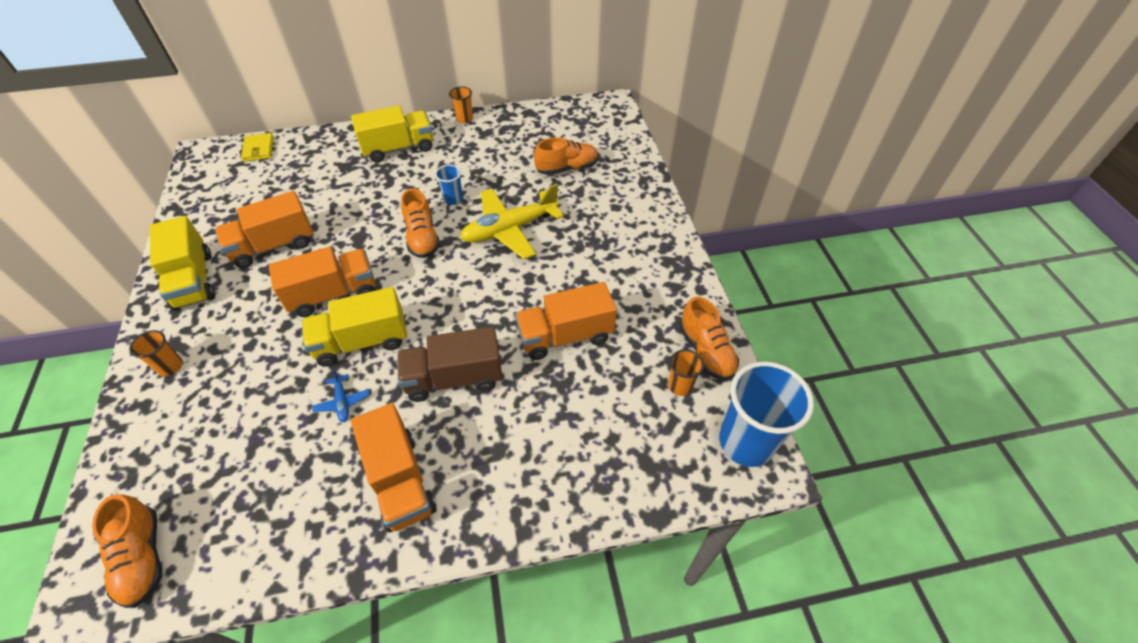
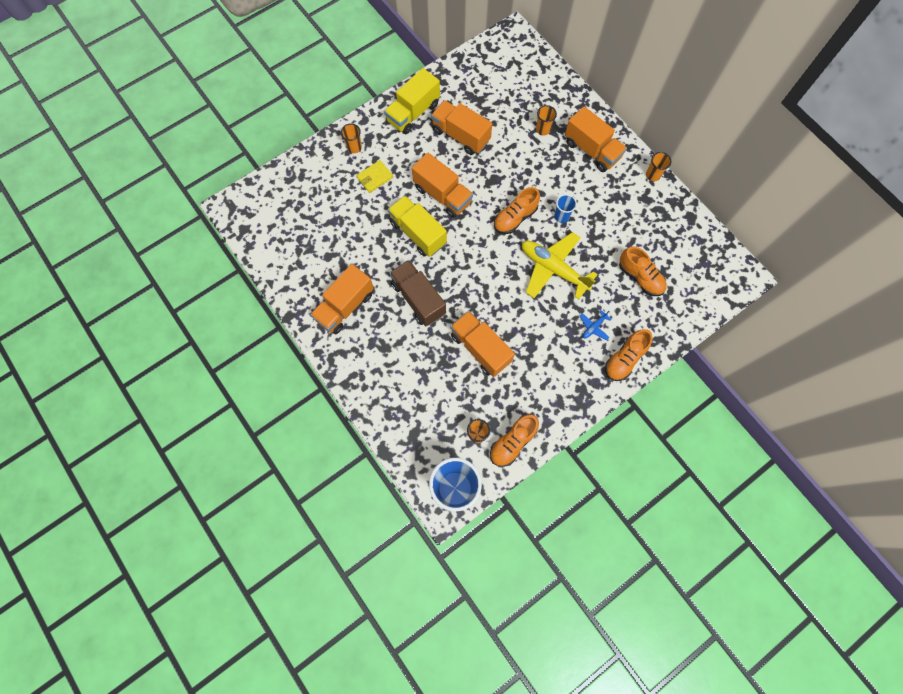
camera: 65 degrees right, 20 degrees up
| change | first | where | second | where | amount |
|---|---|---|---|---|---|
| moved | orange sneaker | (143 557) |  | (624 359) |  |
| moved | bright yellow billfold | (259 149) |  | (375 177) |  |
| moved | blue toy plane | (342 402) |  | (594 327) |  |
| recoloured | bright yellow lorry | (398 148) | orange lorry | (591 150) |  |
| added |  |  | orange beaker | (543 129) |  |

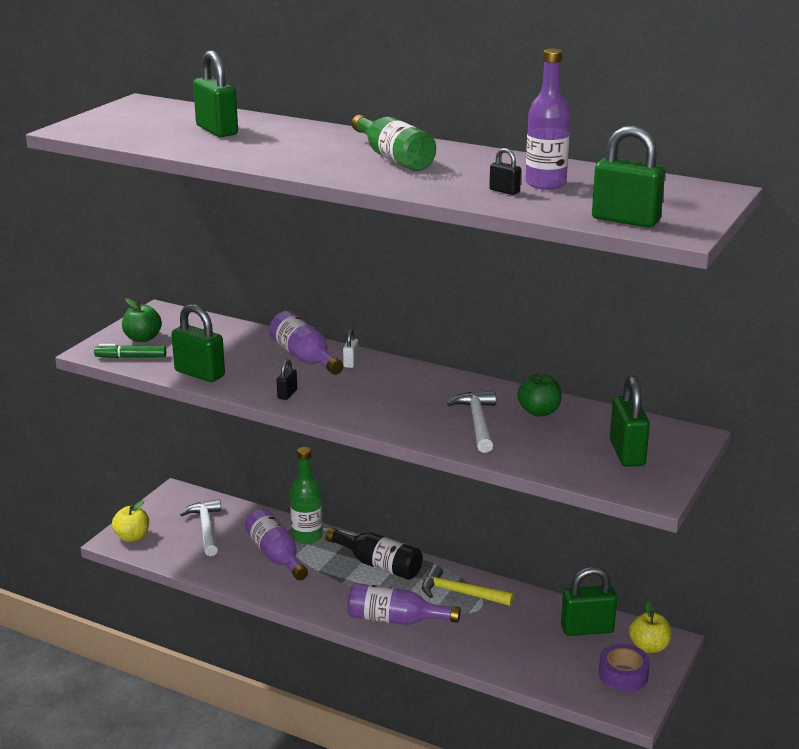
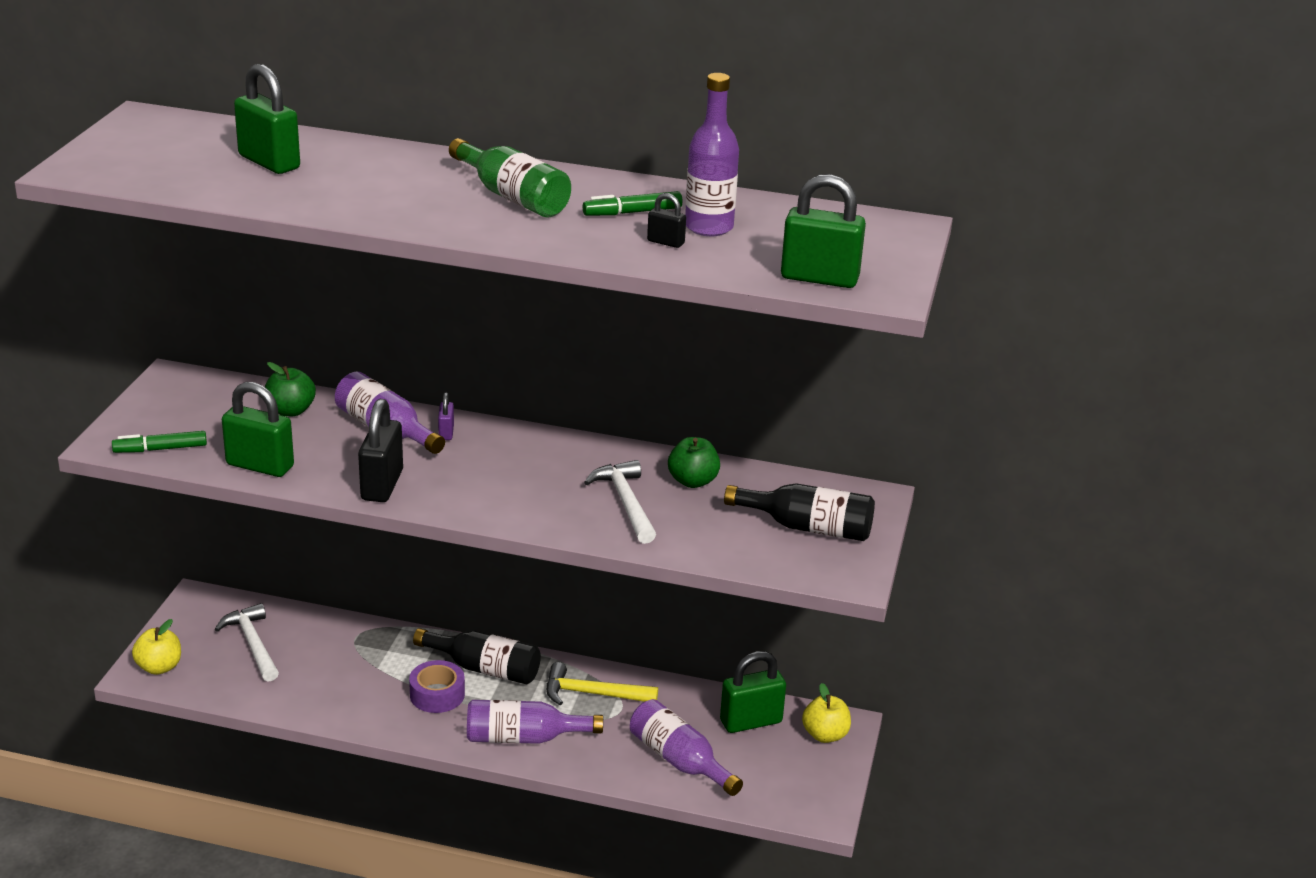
camera: 15 degrees left, 5 degrees up
| change | first | where | second | where | amount |
|---|---|---|---|---|---|
| moved | emerald toy apple | (142 338) |  | (291 411) |  |
| moved | royal purple flask | (276 556) |  | (679 760) |  |
| resized | jet-black padlock | (287 394) |  | (382 485) | x2.04 |
| removed | emerald flask | (307 537) |  |  |  |
| recoloured | pure white padlock | (351 363) | royal purple padlock | (446 432) |  |
| moved | royal purple sticky tape | (623 675) |  | (437 695) |  |
| replaced | emerald padlock | (627 453) | jet-black flask | (808 527) |  |
| added |  |  | emerald marker | (632 212) |  |

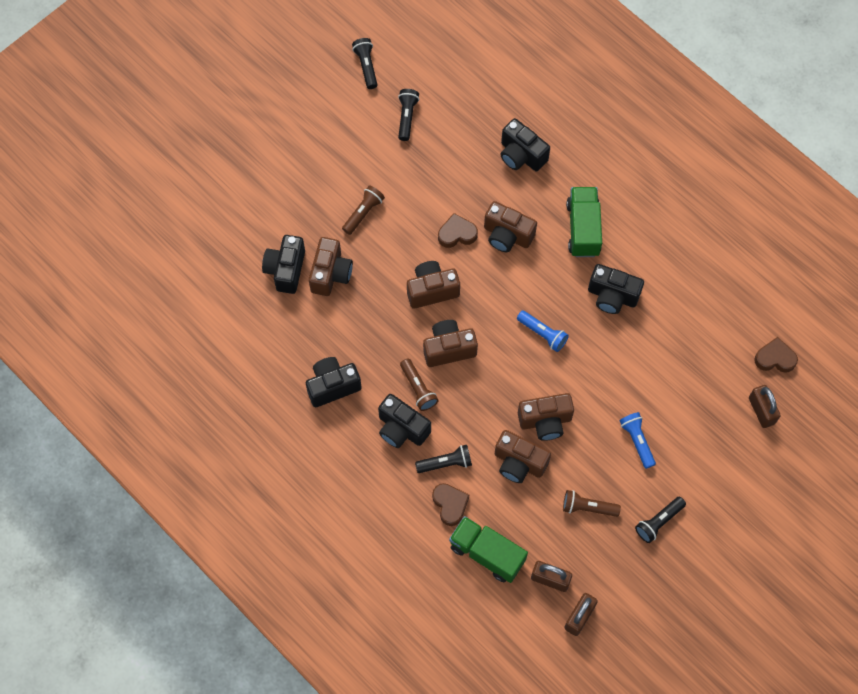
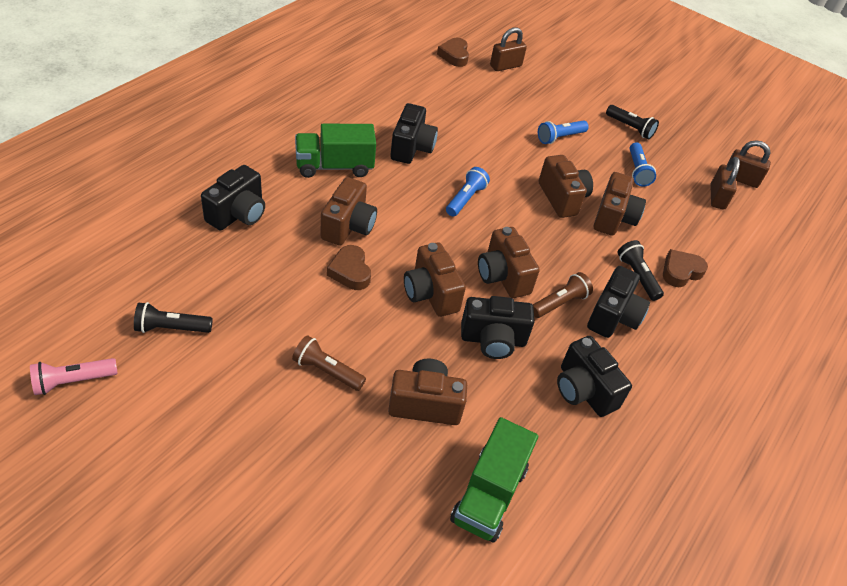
camera: 105 degrees left, 20 degrees down
| change | first | where | second | where | amount |
|---|---|---|---|---|---|
| moved | jet-black photo camera | (286 270) |  | (493 340) |  |
| recoloured | jet-black pocket torch | (366 66) | rose-pink pocket torch | (73 381) |  |
| moved | emerald lorry | (487 553) |  | (489 494) |  |
| recoloured | dark brown pocket torch | (588 507) | blue pocket torch | (637 171) |  |

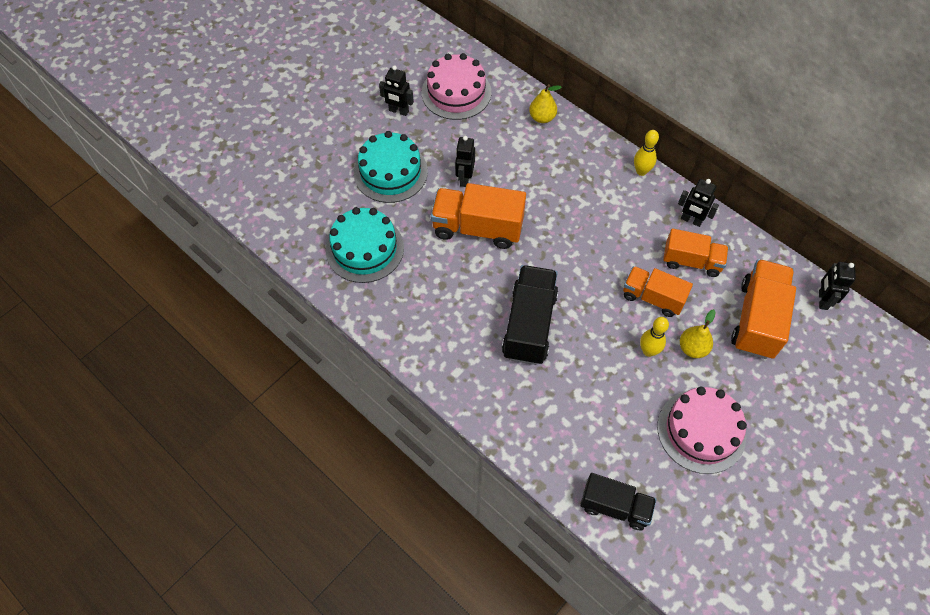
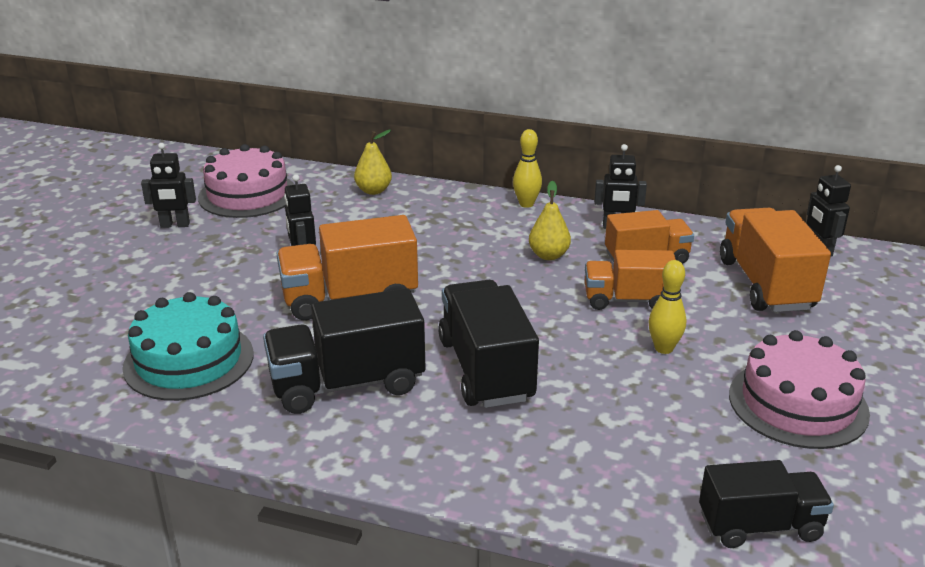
camera: 25 degrees left, 30 degrees down
| change | first | where | second | where | amount |
|---|---|---|---|---|---|
| removed | teal layer cake | (390 172) |  |  |  |
| moved | bright yellow pear | (692 348) |  | (548 255) |  |
| added |  |  | jet-black lorry | (347 384) |  |

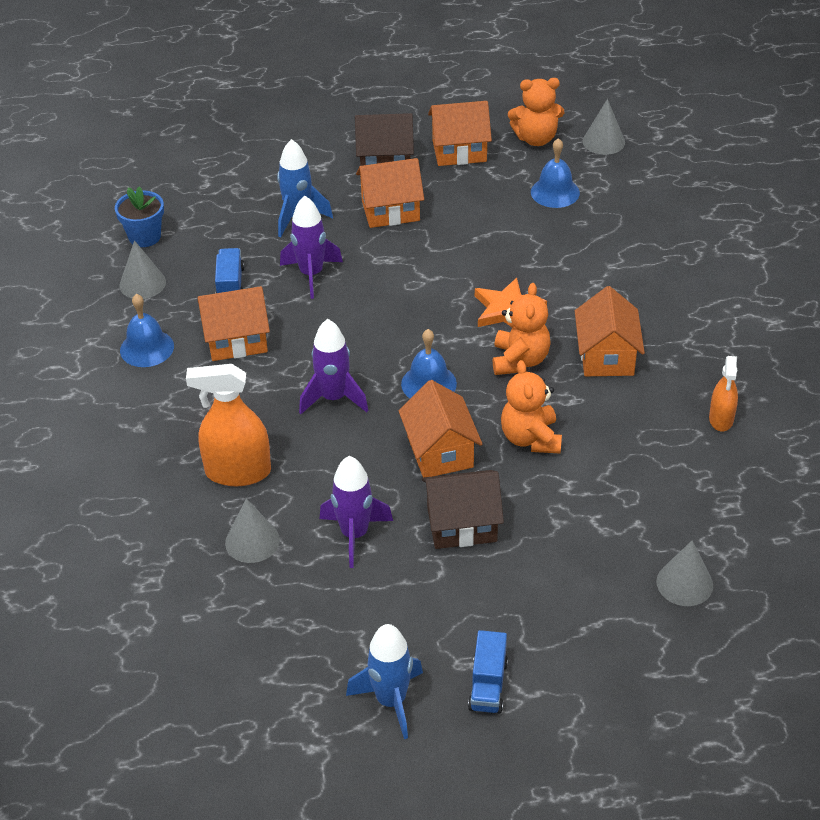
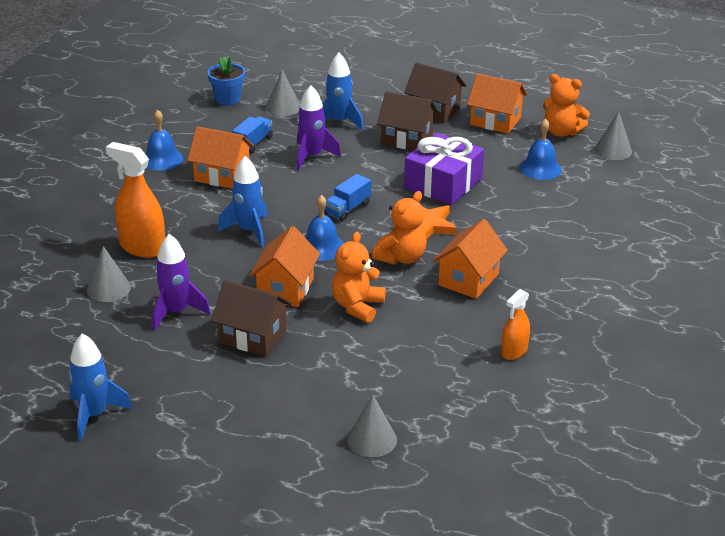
camera: 30 degrees right, 10 degrees down
| change | first | where | second | where | amount |
|---|---|---|---|---|---|
| moved | ash-grey cone shape | (142 283) |  | (283 107) |  |
| recoloured | royal purple toy rocket | (334 398) | blue toy rocket | (249 231) |  |
| recoloured | orange toy house | (390 211) | dark brown toy house | (407 139) |  |
| moved | blue lorry | (488 685) |  | (347 209) |  |
| added |  |  | royal purple wrapped gift | (443 183) |  |

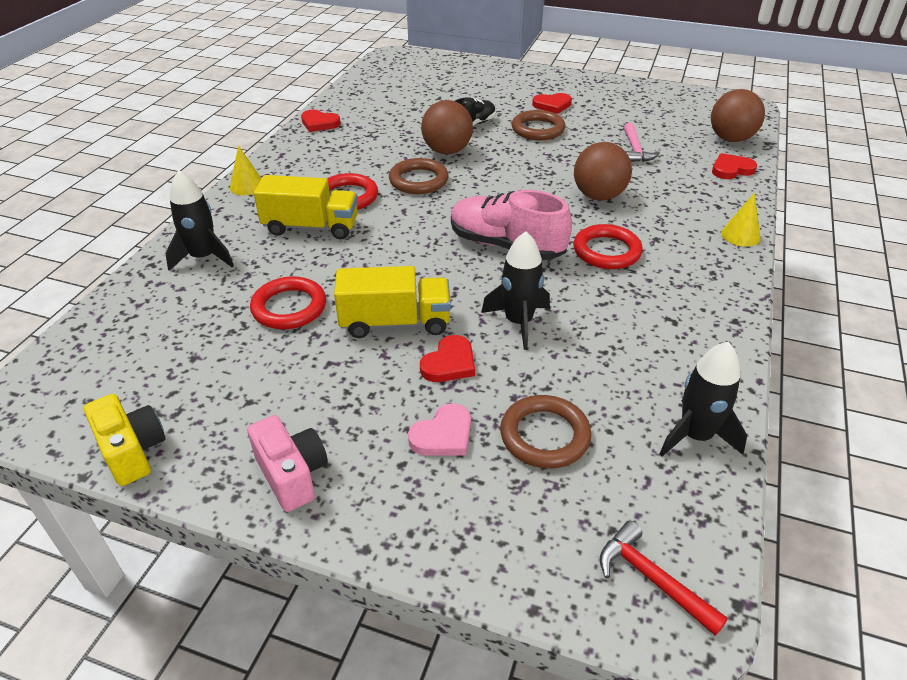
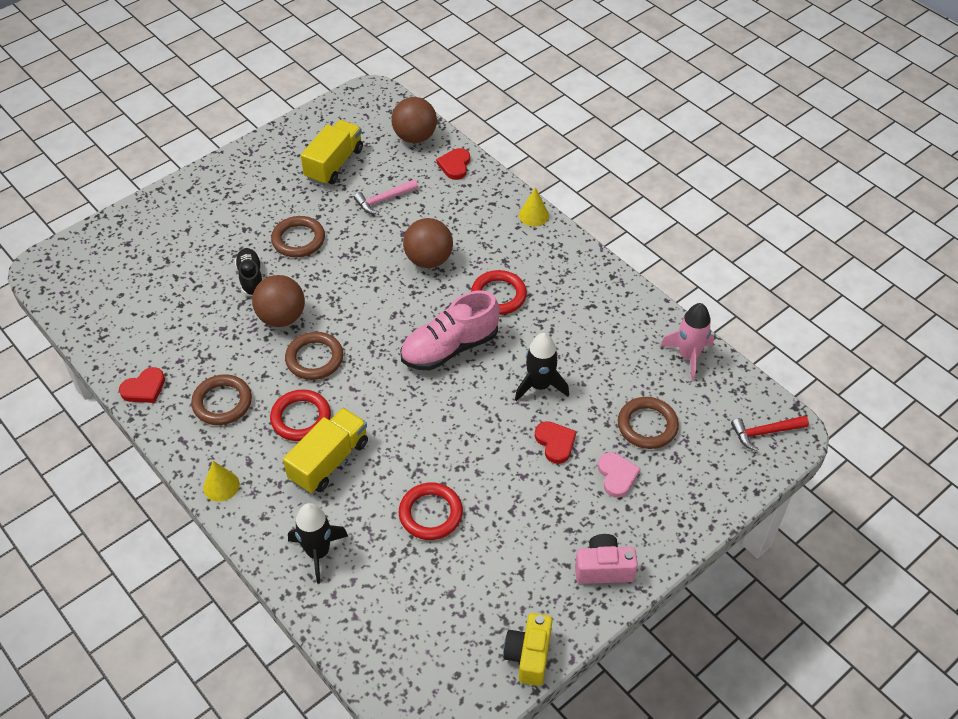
camera: 60 degrees left, 10 degrees up
| change | first | where | second | where | amount |
|---|---|---|---|---|---|
| turned | bright yellow photo camera | (132 451) |  | (529 655) | 75 degrees counterclockwise |
| moved | bright yellow lorry | (395 322) |  | (334 164) |  |
| removed | scarlet love heart | (552 105) |  |  |  |
| turned | rose-pink carpenter's hammer | (635 150) |  | (383 200) | 120 degrees clockwise |
| recoloured | jet-black toy rocket | (695 436) | rose-pink toy rocket | (688 356) |  |
| added |  |  | dark brown ring | (222 402) |  |

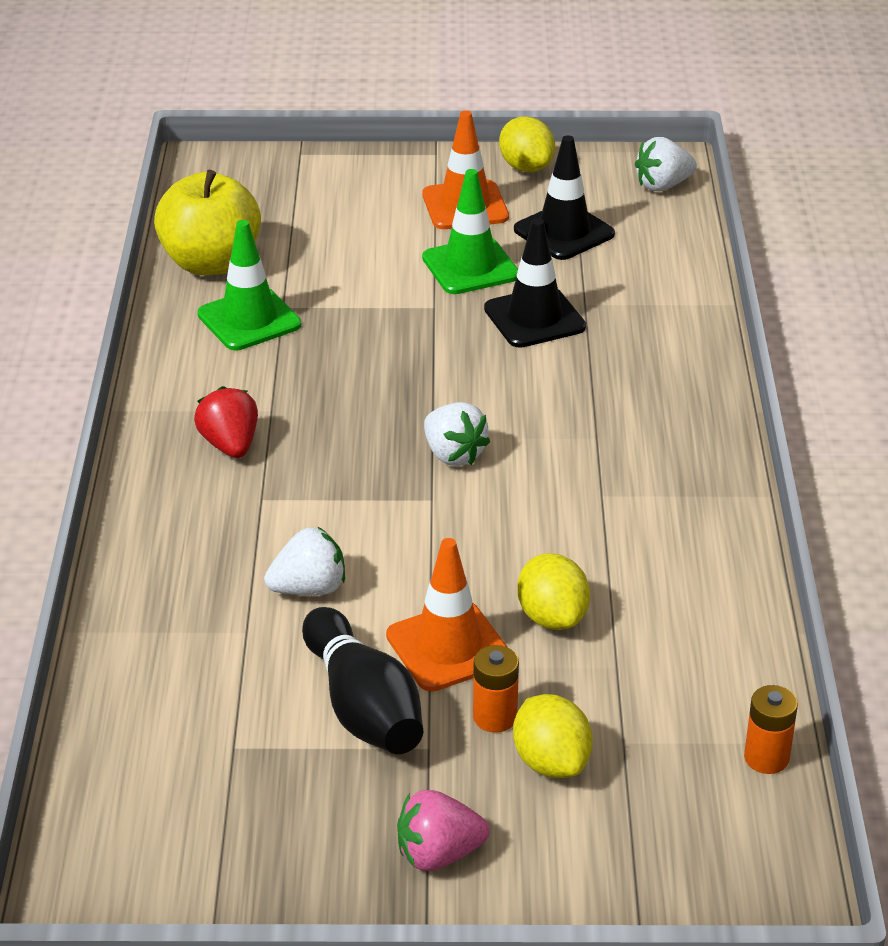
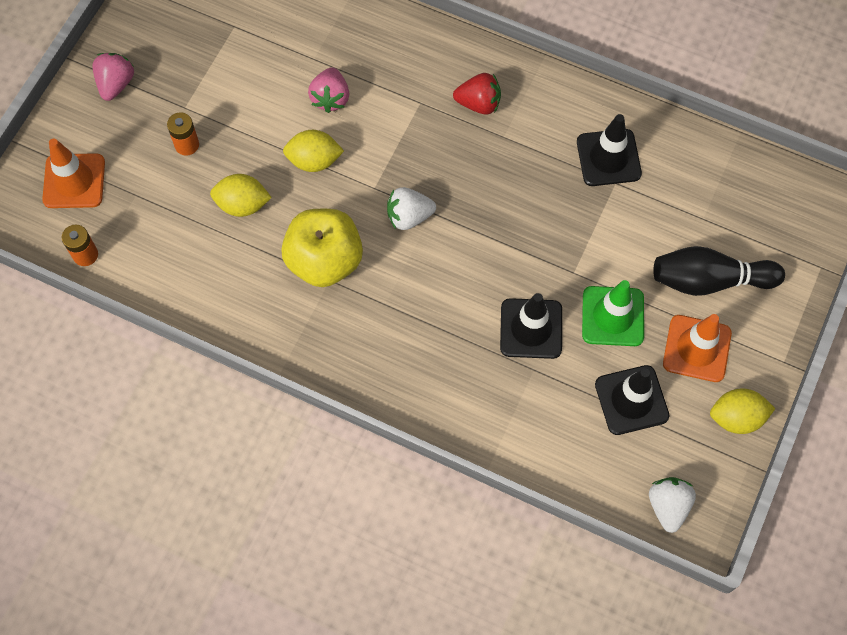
camera: 115 degrees right, 30 degrees up
| change | first | where | second | where | amount |
|---|---|---|---|---|---|
| moved | bright yellow toy apple | (211 263) |  | (324 261) |  |
| recoloured | emerald traffic cone | (249 320) | jet-black traffic cone | (608 158) |  |
| recoloured | pure white berry | (309 589) | rose-pink berry | (330 98) |  |
| moved | jet-black skittle | (363 707) |  | (709 280) |  |
| moved | orange traffic cone | (448 647) |  | (74 181) |  |
| moved | bright yellow toy lemon | (551 762) |  | (314 160) |  |

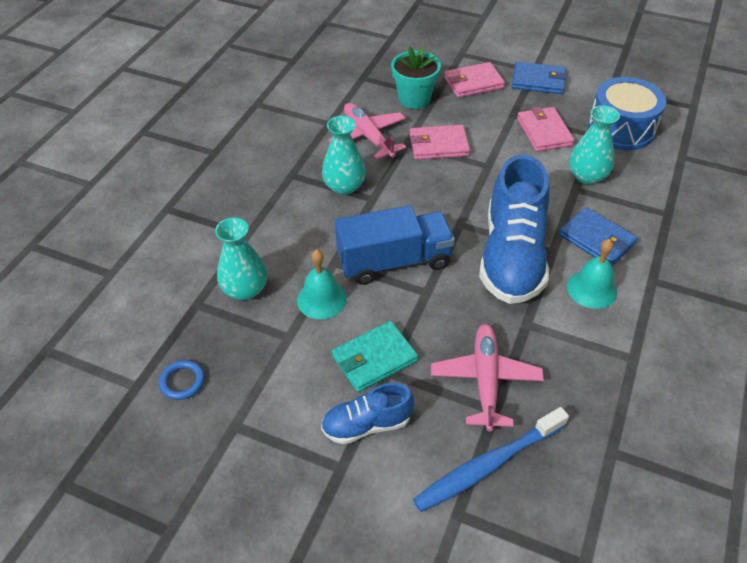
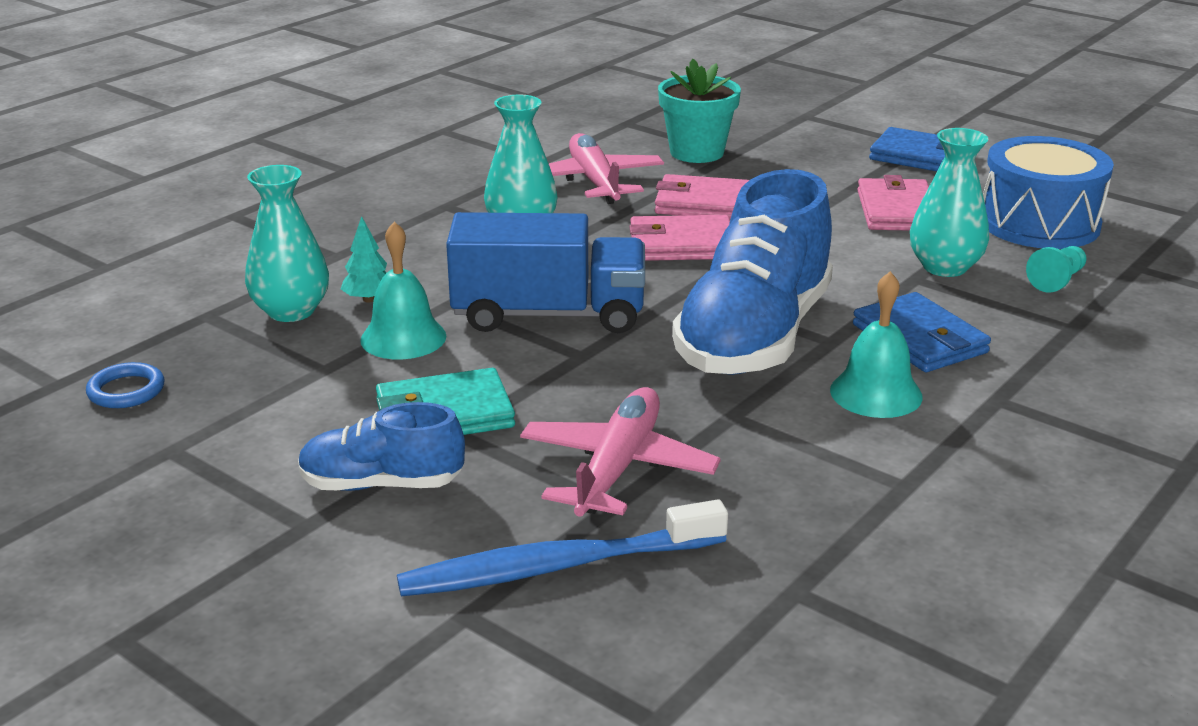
camera: 15 degrees right, 20 degrees down
| change | first | where | second | where | amount |
|---|---|---|---|---|---|
| moved | rose-pink billfold | (473 83) |  | (682 245) |  |
| added |  |  | teal fir tree | (369 299) |  |
| added |  |  | teal pawn | (1057 280) |  |

